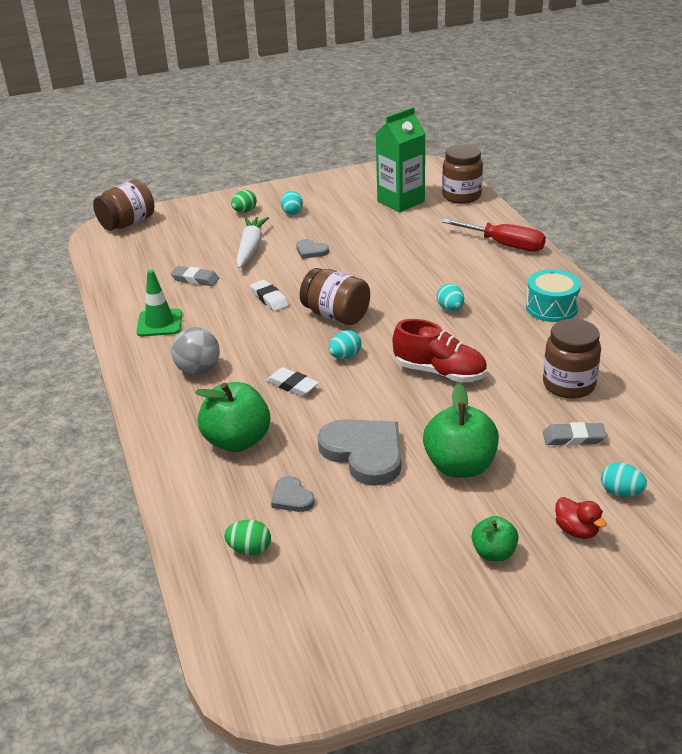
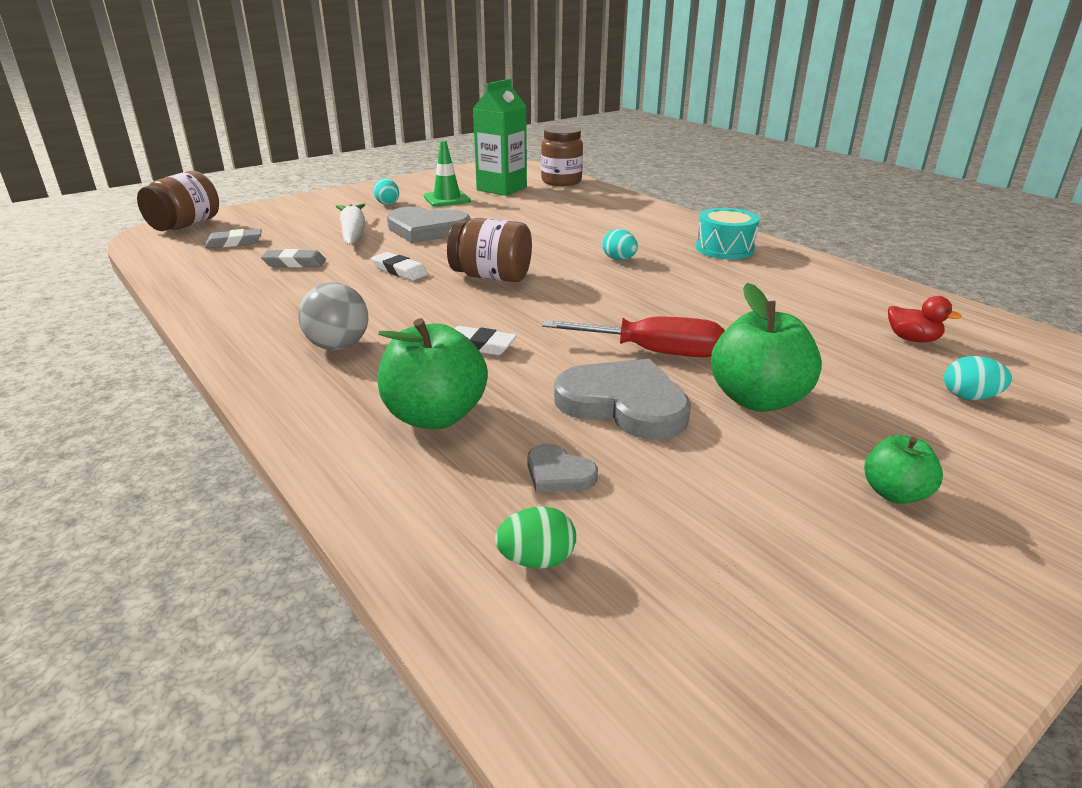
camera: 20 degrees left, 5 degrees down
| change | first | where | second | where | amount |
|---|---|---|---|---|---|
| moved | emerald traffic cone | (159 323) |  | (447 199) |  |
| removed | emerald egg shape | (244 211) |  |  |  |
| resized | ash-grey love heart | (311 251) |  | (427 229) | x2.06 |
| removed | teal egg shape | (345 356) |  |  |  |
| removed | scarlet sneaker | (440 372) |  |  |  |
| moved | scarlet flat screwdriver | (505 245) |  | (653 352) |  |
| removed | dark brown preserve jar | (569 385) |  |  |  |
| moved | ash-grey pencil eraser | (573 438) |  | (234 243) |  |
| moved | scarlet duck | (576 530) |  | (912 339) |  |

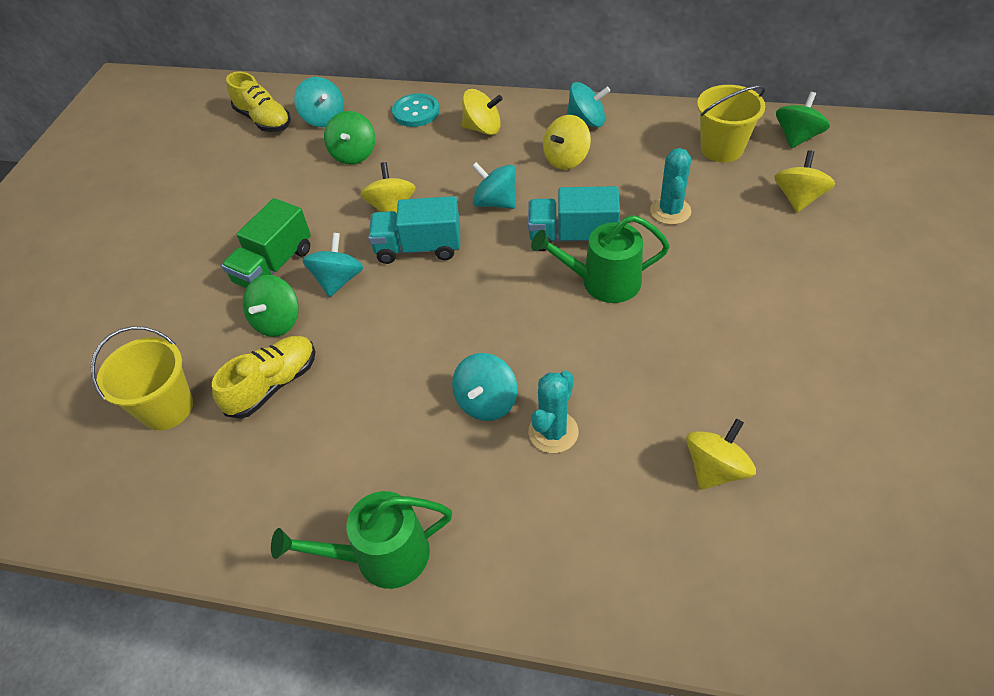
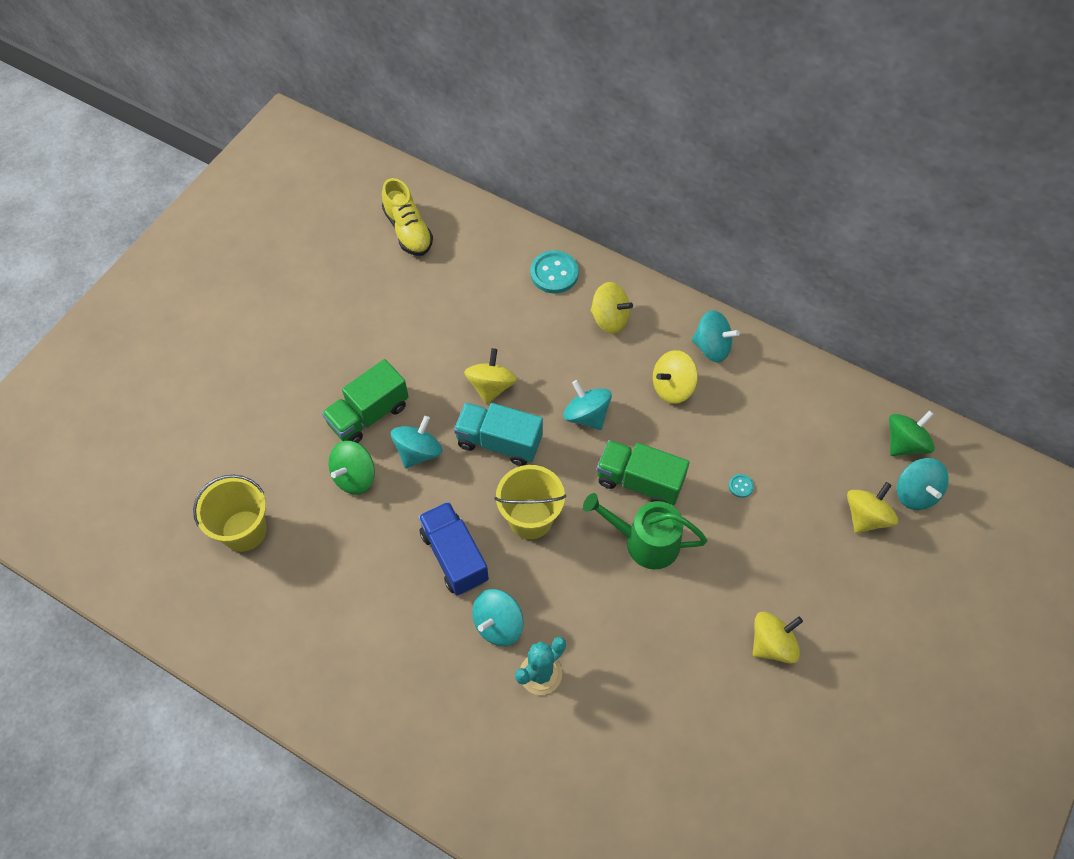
camera: 15 degrees right, 10 degrees up
| change | first | where | second | where | amount |
|---|---|---|---|---|---|
| removed | bright yellow sneaker | (273 385) |  |  |  |
| removed | emerald sprinkling can | (382 556) |  |  |  |
| moved | teal toy top | (323 118) |  | (915 493) |  |
| removed | emerald toy top | (353 154) |  |  |  |
| recoloured | teal lorry | (572 237) | emerald lorry | (639 482) |  |
| replaced | teal cactus | (670 211) | teal sewing button | (740 486) |  |
| moved | bright yellow toy top | (715 469) |  | (772 644) |  |
| moved | bright yellow bucket | (722 148) |  | (530 518) |  |
| added |  |  | blue lorry | (454 556) |  |

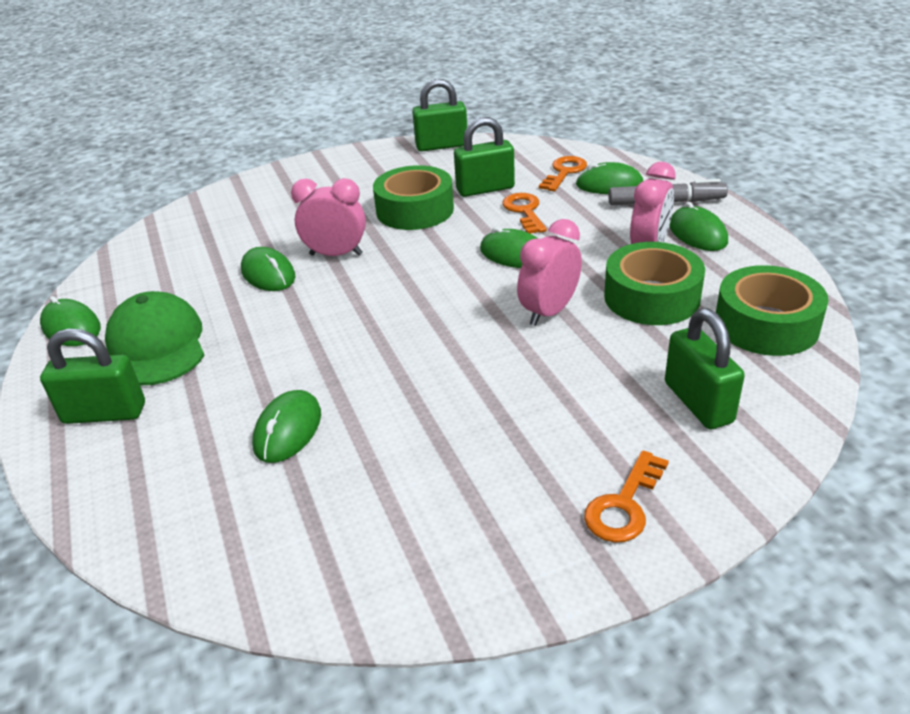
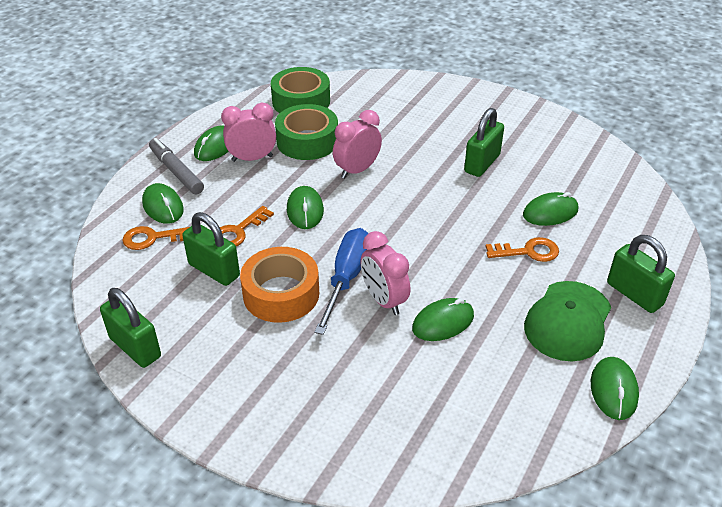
camera: 130 degrees left, 5 degrees up
| change | first | where | second | where | amount |
|---|---|---|---|---|---|
| turned | emerald mouse | (268 274) |  | (443 322) | 45 degrees clockwise |
| recoloured | emerald sticky tape | (415 210) | orange sticky tape | (281 294) |  |
| turned | rose-pink bedside clock | (549 312) |  | (357 170) | 135 degrees clockwise |
| moved | orange door key | (624 504) |  | (528 252) |  |
| moved | emerald padlock | (698 402) |  | (482 163) |  |
| added |  |  | blue flat screwdriver | (346 278) |  |

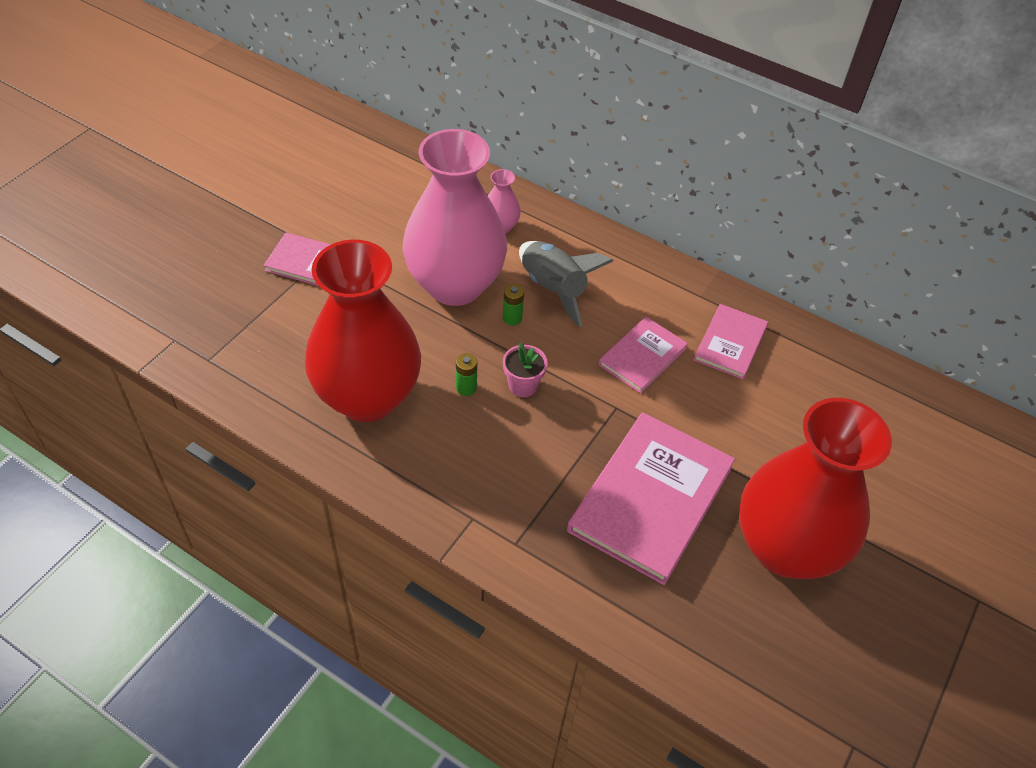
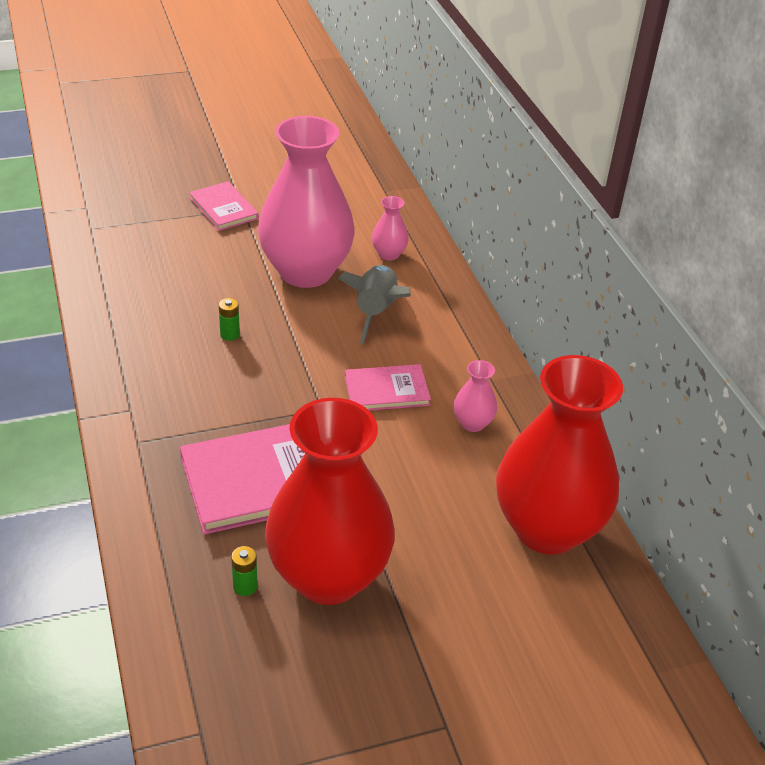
camera: 40 degrees right, 10 degrees down
| change | first | where | second | where | amount |
|---|---|---|---|---|---|
| moved | scarlet vase | (368 397) |  | (547 528) |  |
| moved | emerald battery | (512 318) |  | (245 586) |  |
| removed | rose-pink plant pot | (523 385) |  |  |  |
| replaced | rose-pink hardback | (730 343) | rose-pink vase | (472 423) |  |

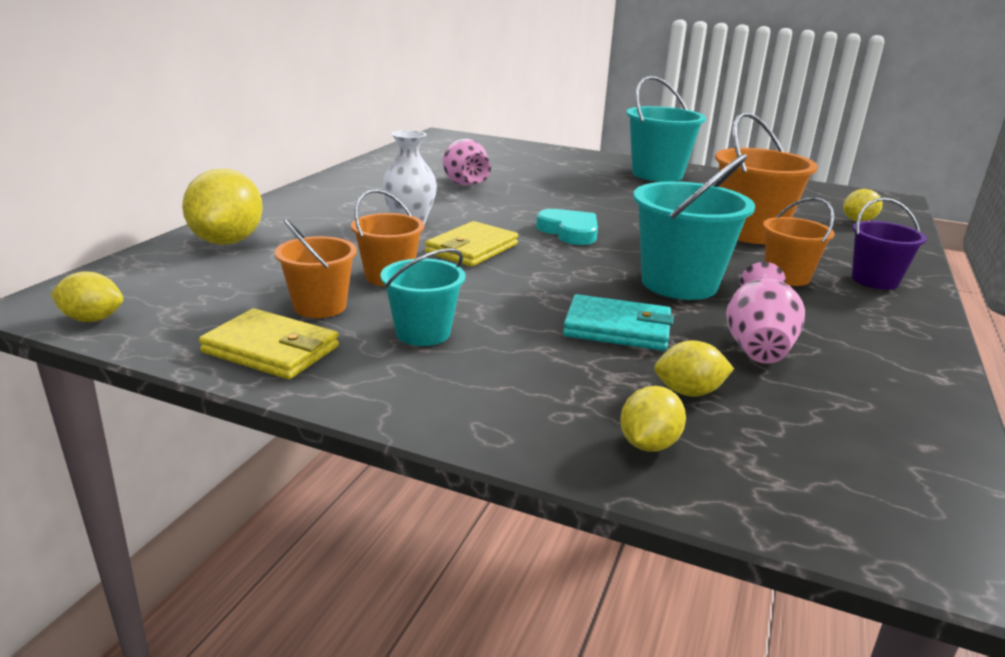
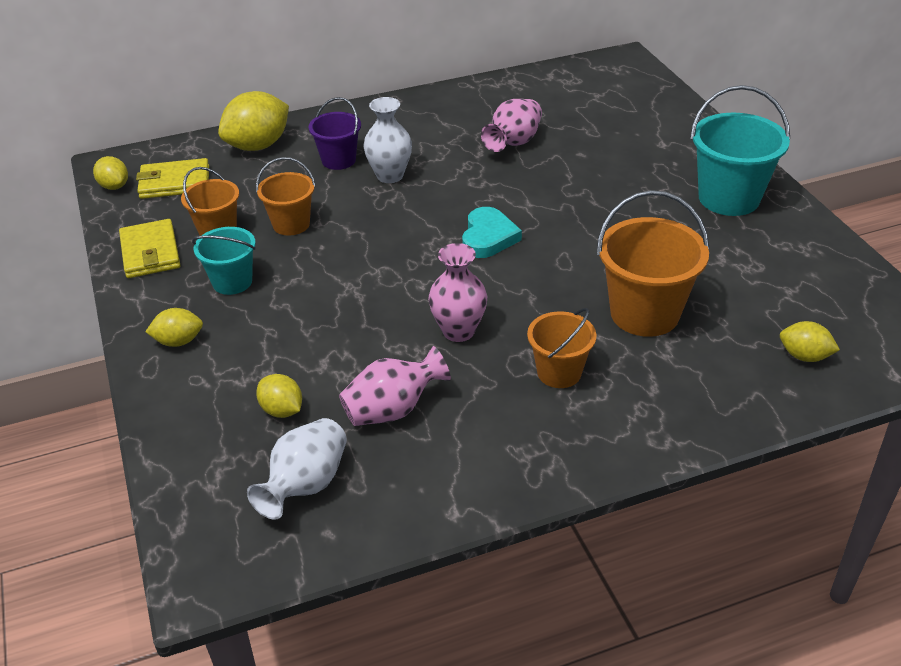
camera: 50 degrees right, 15 degrees up
| change | first | where | second | where | amount |
|---|---|---|---|---|---|
| moved | bright yellow billfold | (472 249) |  | (174 182) |  |
| removed | teal billfold | (617 328) |  |  |  |
| moved | bright yellow toy lemon | (648 444) |  | (179 341) |  |
| replaced | teal bucket | (679 284) | rose-pink vase | (458 331) |  |
| moved | royal purple bucket | (875 280) |  | (338 160) |  |
| added |  |  | pure white vase | (306 485) |  |

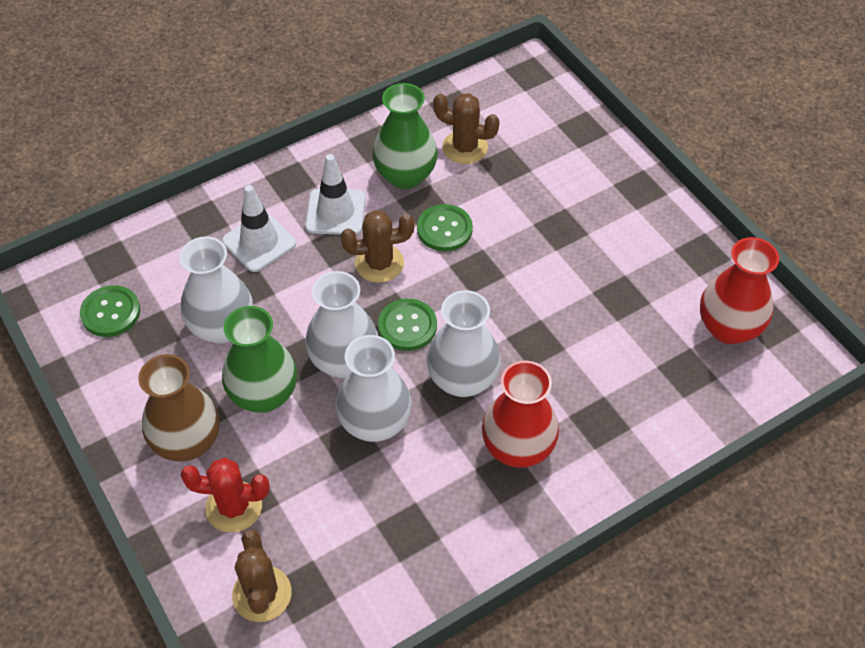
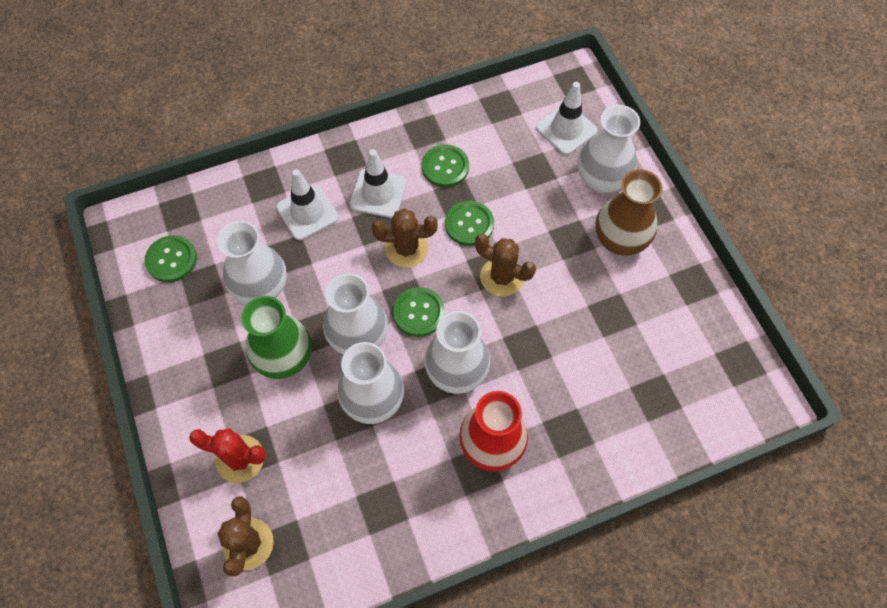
camera: 10 degrees right, 10 degrees up
| change | first | where | second | where | amount |
|---|---|---|---|---|---|
| moved | dark brown vase | (187 442) |  | (620 240) |  |
| replaced | emerald vase | (405 175) | emerald sewing button | (445 167) |  |
| moved | dark brown cactus | (465 147) |  | (502 277) |  |
| removed | scarlet vase | (728 328) |  |  |  |
| added |  |  | pure white traffic cone | (566 129) |  |
| added |  |  | pure white vase | (601 179) |  |

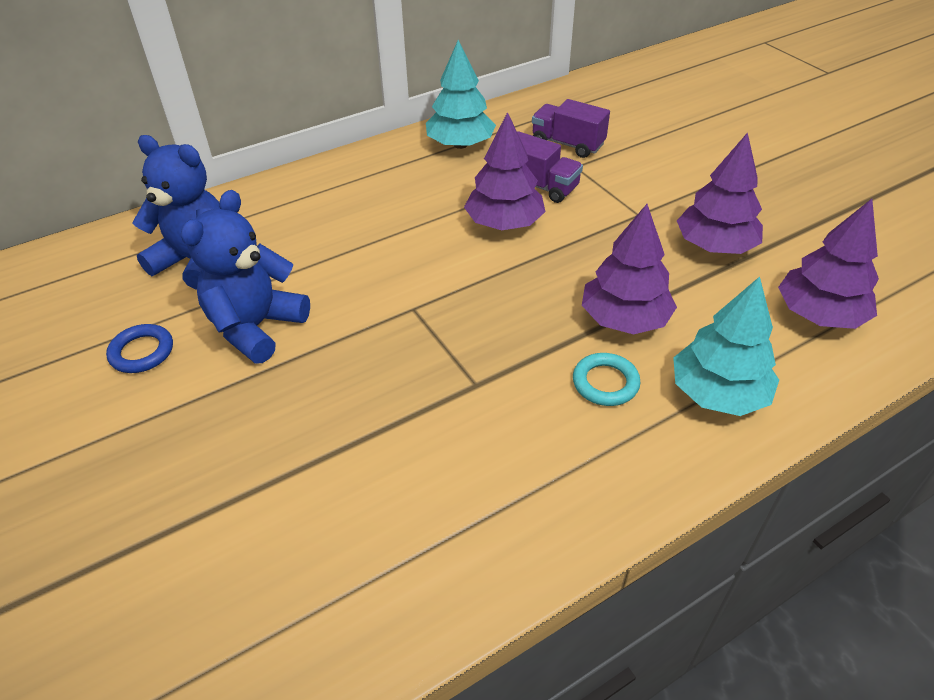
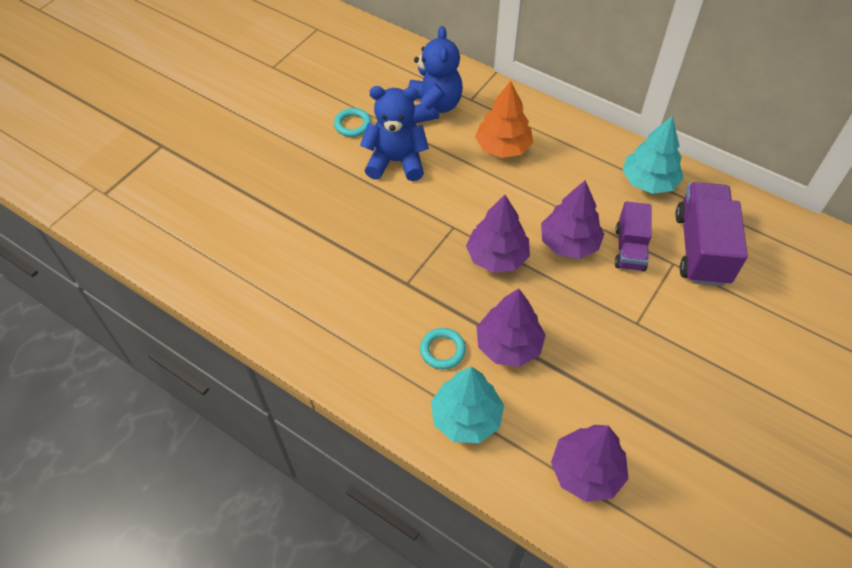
camera: 65 degrees right, 10 degrees up
| change | first | where | second | where | amount |
|---|---|---|---|---|---|
| recoloured | blue ring | (142 352) | teal ring | (352 125) |  |
| resized | royal purple lorry | (567 144) |  | (701 248) | x1.62 |
| moved | royal purple fir tree | (714 246) |  | (497 257) |  |
| added |  |  | orange fir tree | (503 147) |  |

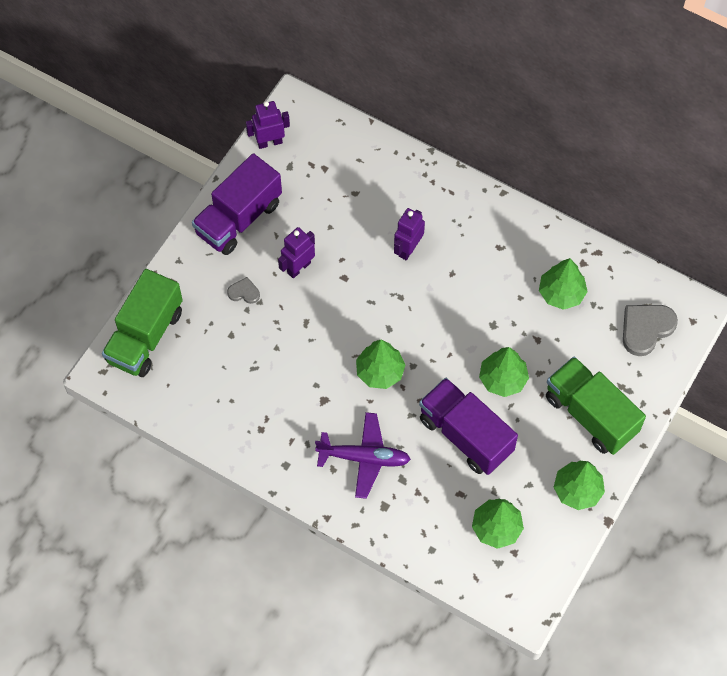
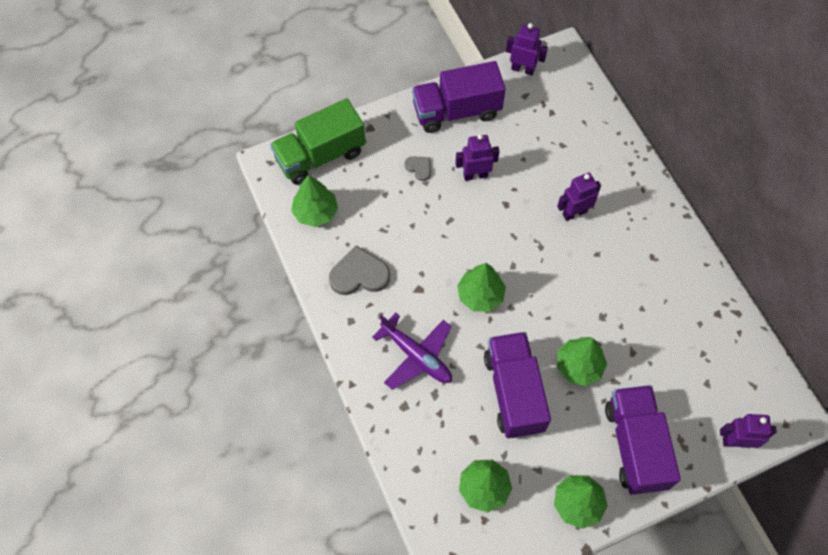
camera: 35 degrees right, 0 degrees up
| change | first | where | second | where | amount |
|---|---|---|---|---|---|
| moved | emerald fir tree | (561 293) |  | (315 212) |  |
| recoloured | emerald lorry | (590 414) | royal purple lorry | (635 446) |  |
| moved | ash-grey love heart | (646 329) |  | (359 274) |  |
| added |  |  | royal purple robot figure | (736 442) |  |

